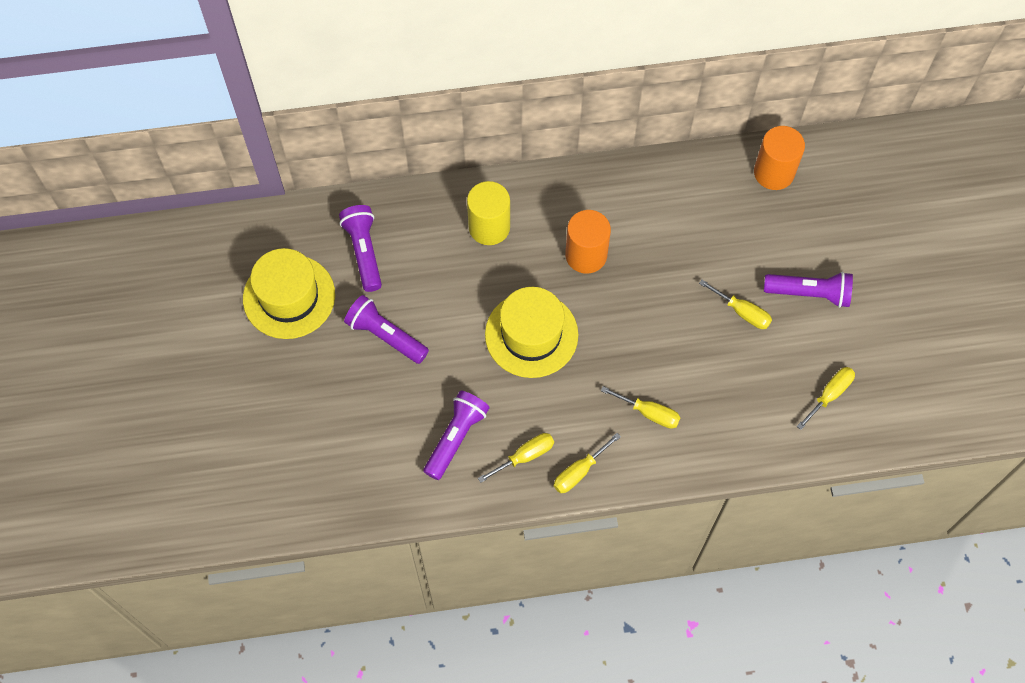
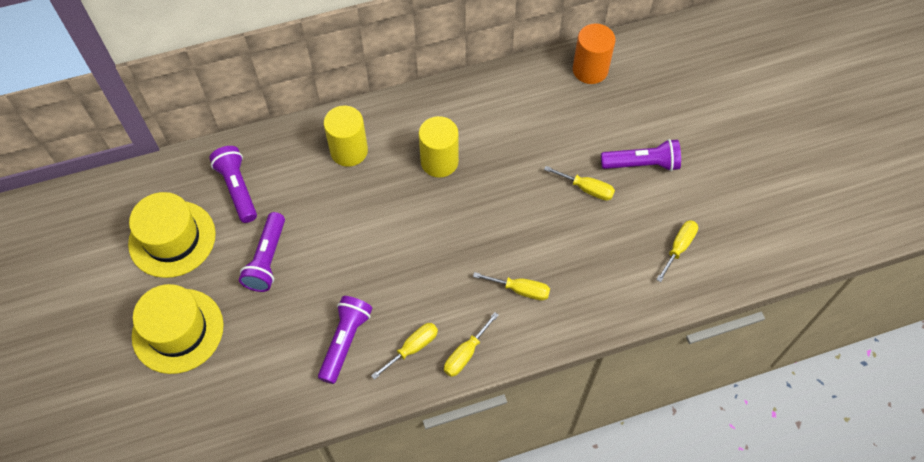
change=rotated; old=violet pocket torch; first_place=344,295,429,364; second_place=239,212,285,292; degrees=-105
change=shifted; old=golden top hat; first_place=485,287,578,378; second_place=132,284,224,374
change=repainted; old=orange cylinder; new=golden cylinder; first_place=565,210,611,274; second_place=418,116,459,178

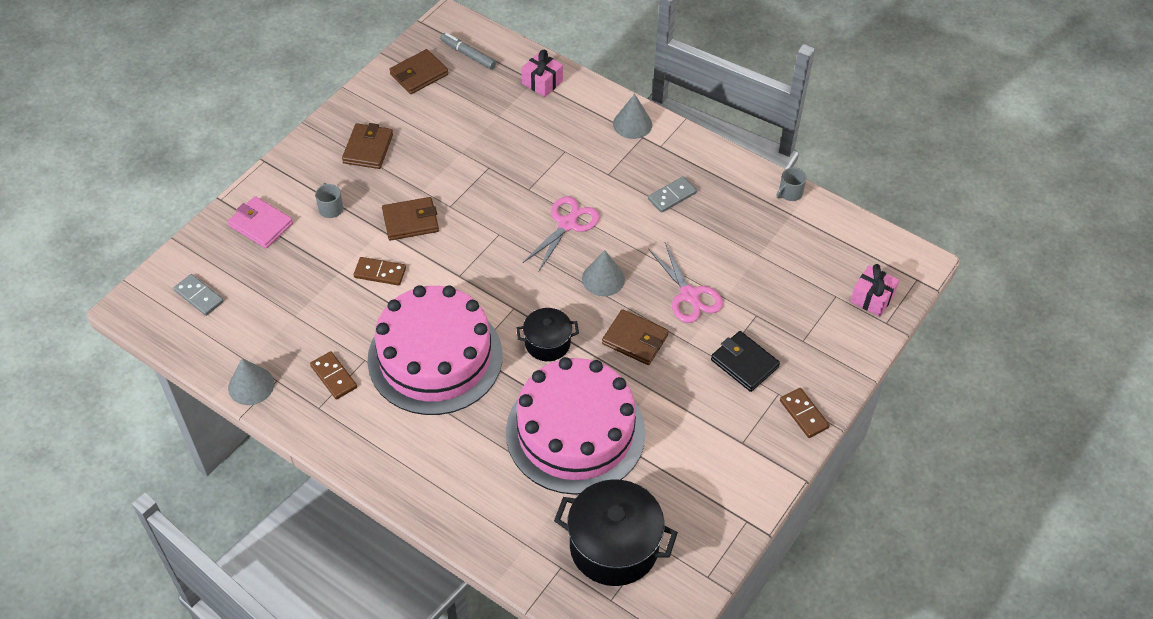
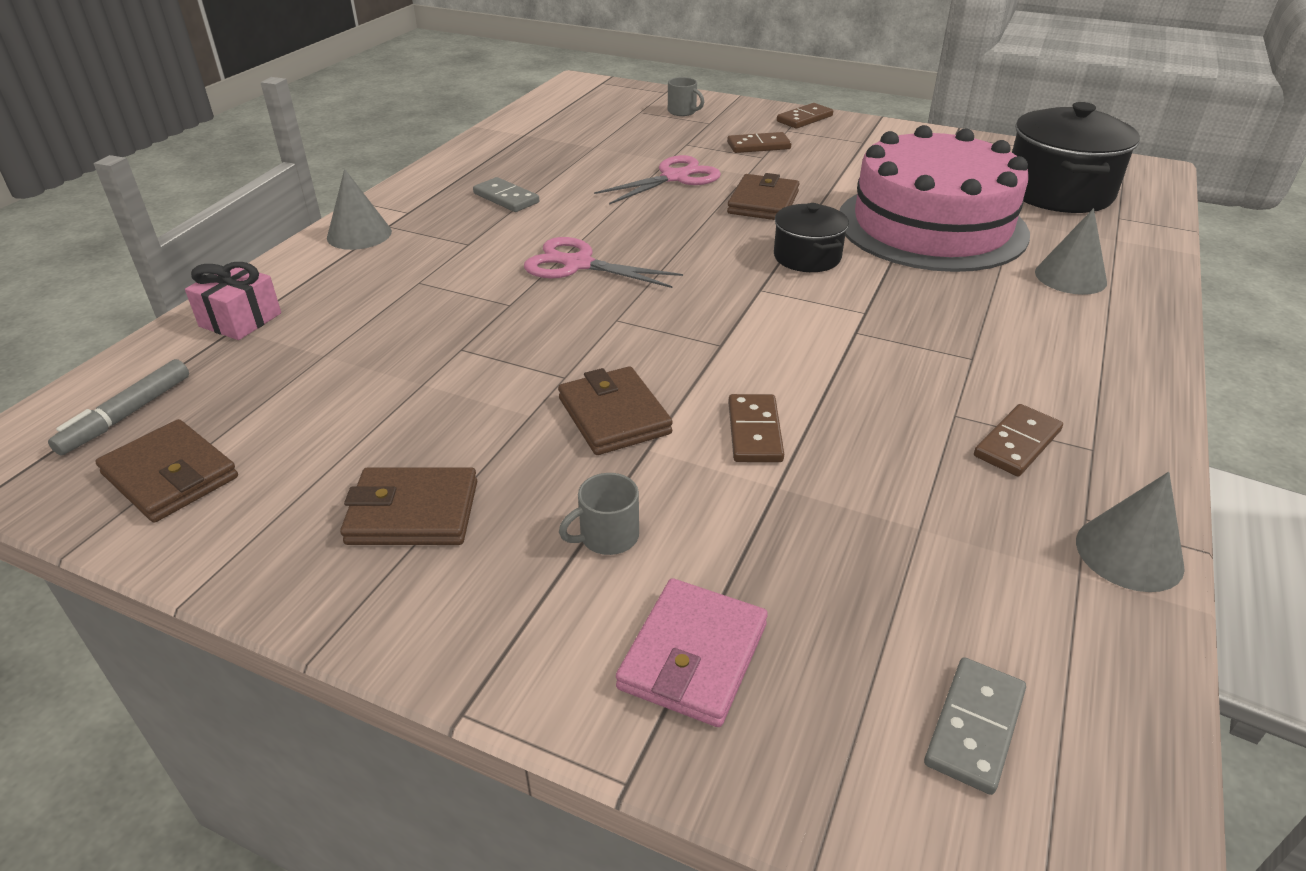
change=gone; old=rose-pink layer cake; first_place=367,285,503,415
change=shifted; old=gray solid cone; first_place=582,250,625,296; second_place=1035,208,1107,295
change=swapped; old=jet-black wallet; new=russet domino piece; first_place=711,331,780,392; second_place=727,132,791,153
change=shifted; old=gray coffee mug; first_place=776,167,807,201; second_place=668,77,704,116
change=gone; old=rose-pink present; first_place=850,264,899,316

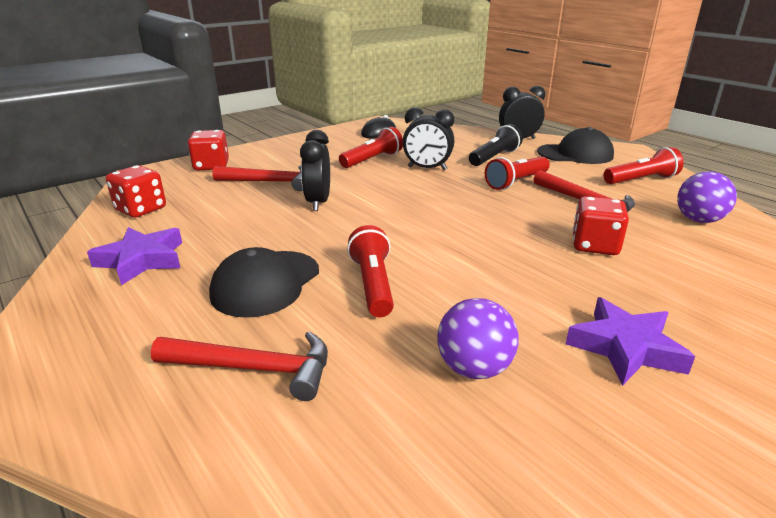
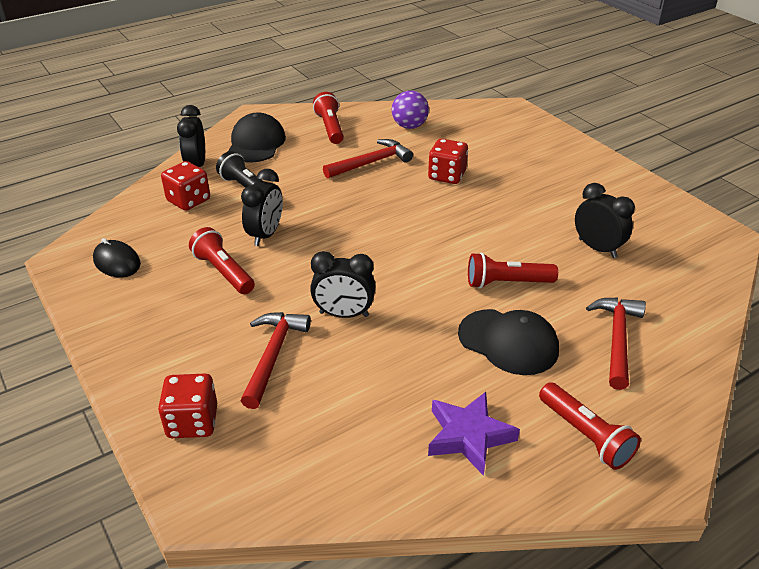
change=shifted; old=red game die; first_place=106,165,166,218; second_place=161,161,210,211
change=swapped; old=violet play ball; new=jet-black bedside clock; first_place=437,298,519,379; second_place=575,183,635,258
change=shifted; old=red pocket torch; first_place=485,157,550,190; second_place=539,382,641,470
change=gone; old=violet star shape; first_place=566,297,695,386

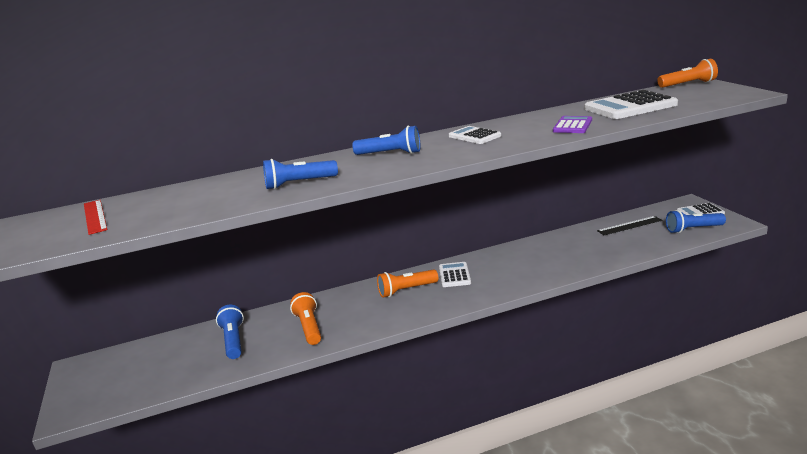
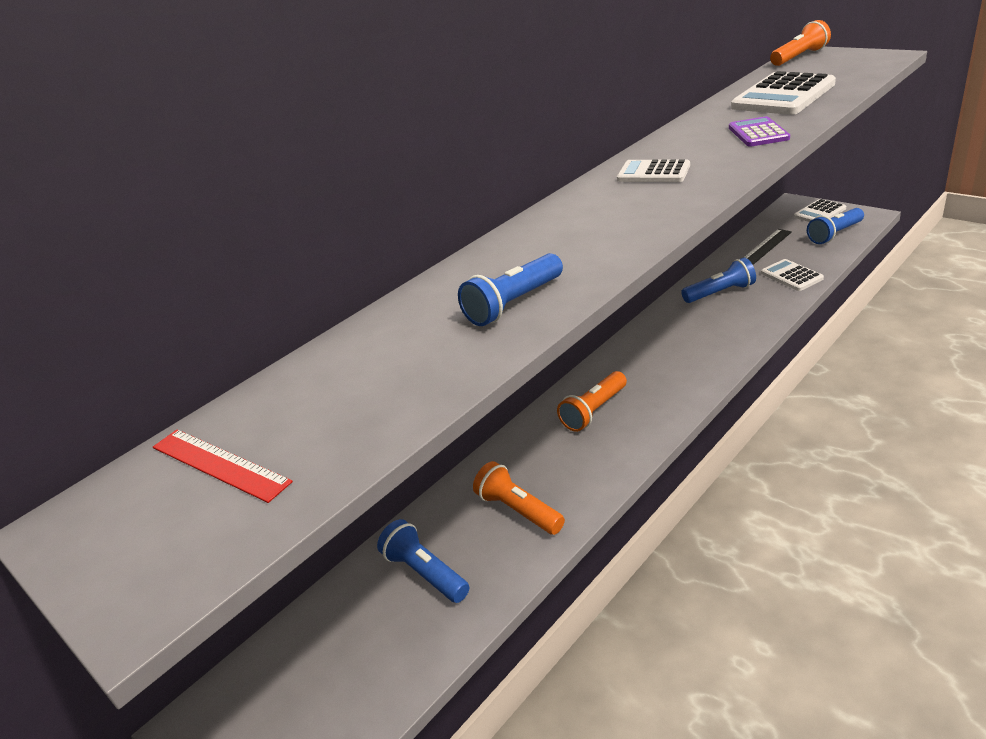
change=shifted; old=royal blue pocket torch; first_place=352,126,421,155; second_place=681,258,756,303
change=shifted; old=pure white calculator; first_place=439,262,471,287; second_place=761,259,824,291

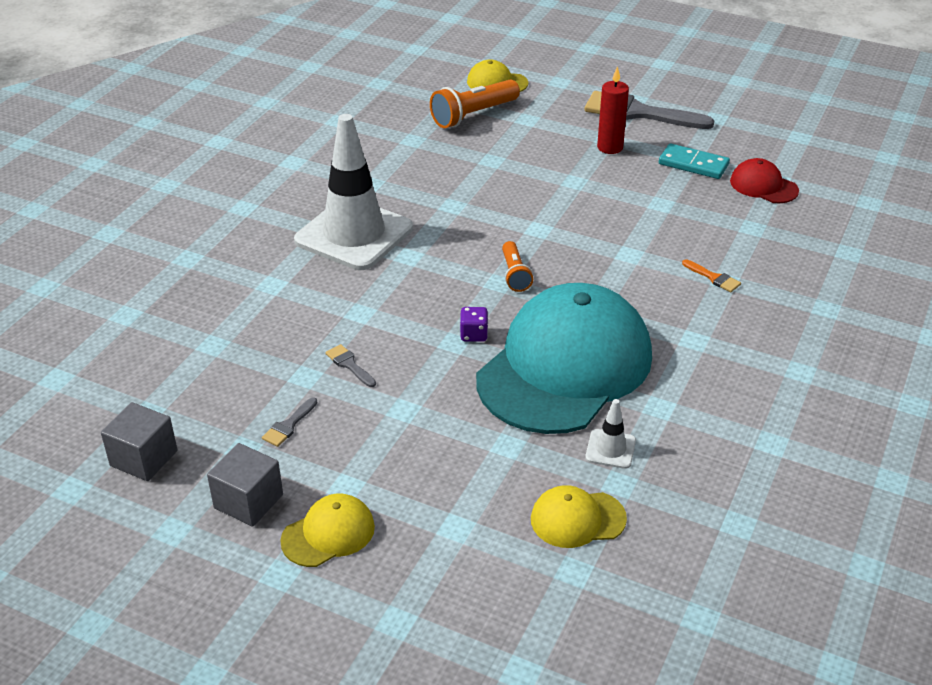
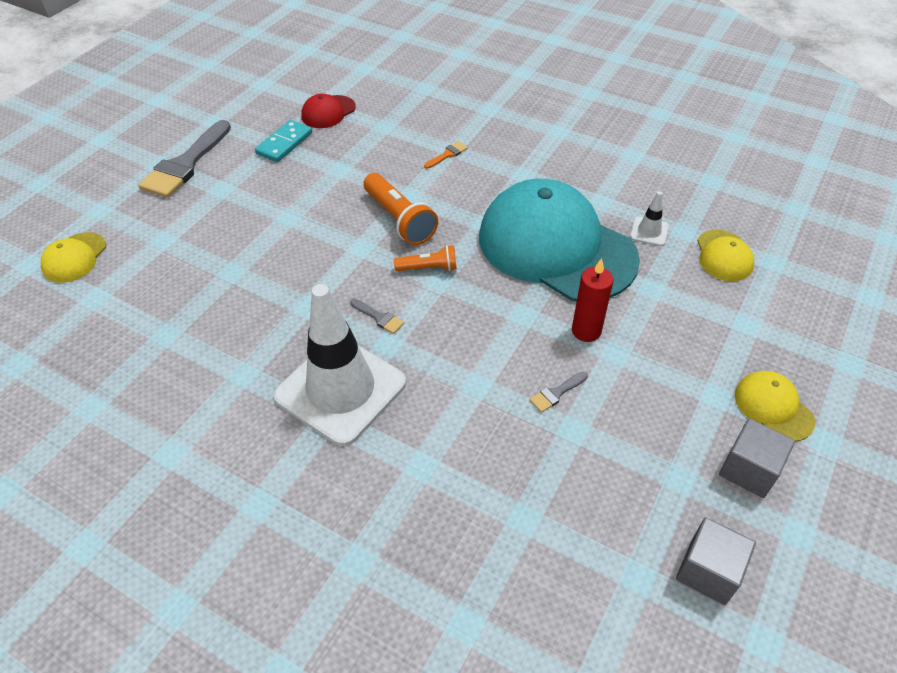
change=shifted; old=gray brush; first_place=262,397,318,447; second_place=350,299,404,334
change=shifted; old=orange pocket torch; first_place=430,79,520,128; second_place=363,173,438,245
change=gone; old=violet game die; first_place=460,307,488,342
change=shifted; old=red pillar candle; first_place=597,66,629,154; second_place=572,258,613,342

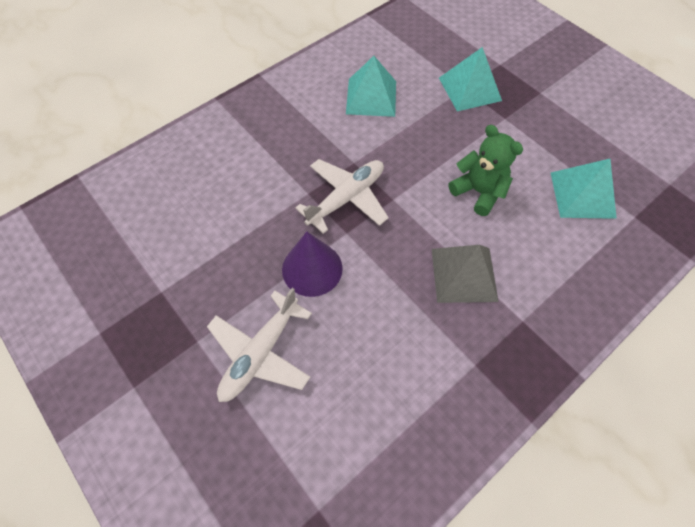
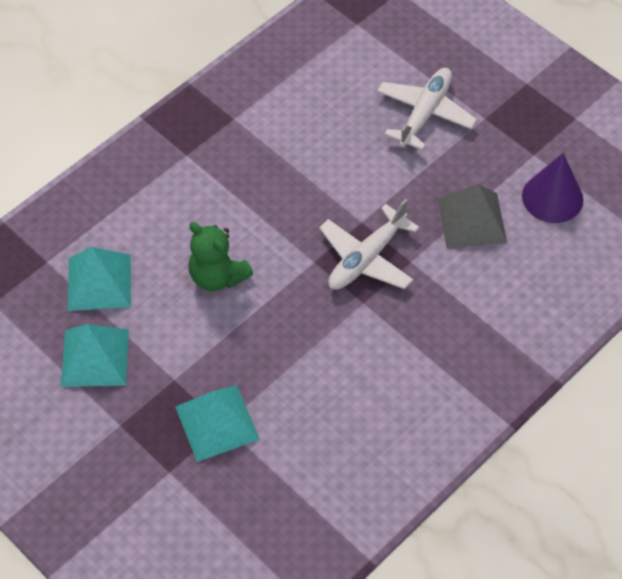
change=shifted; old=violet solid cone; first_place=282,231,343,297; second_place=522,153,583,223
change=shifted; old=teal pyramid shape; first_place=346,56,396,117; second_place=61,324,129,387
change=shifted; old=gray pyramid shape; first_place=431,245,499,303; second_place=438,184,507,248

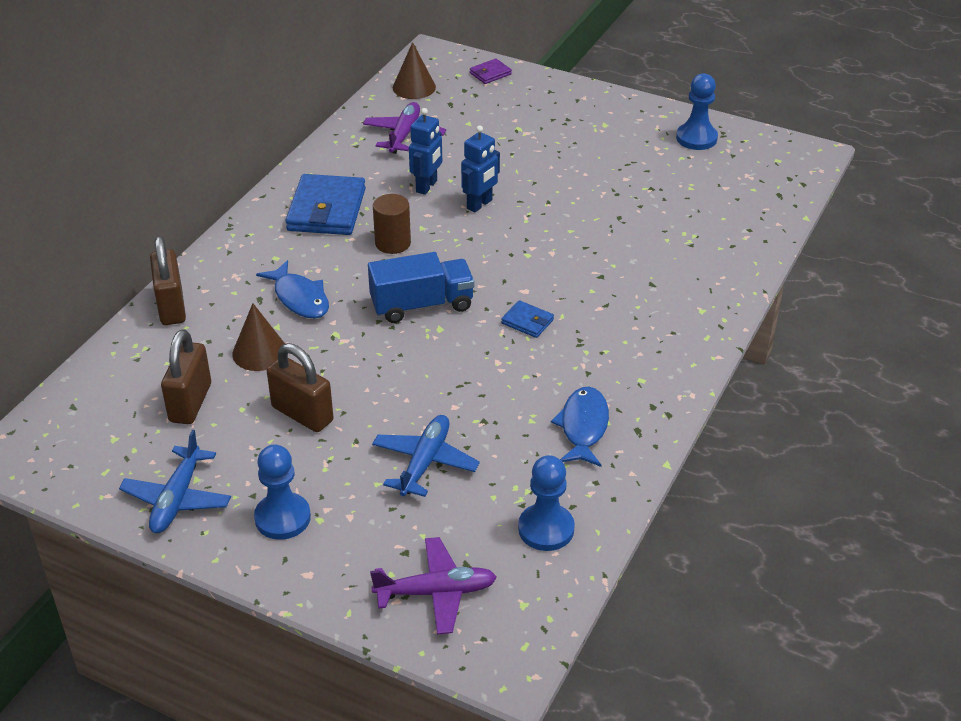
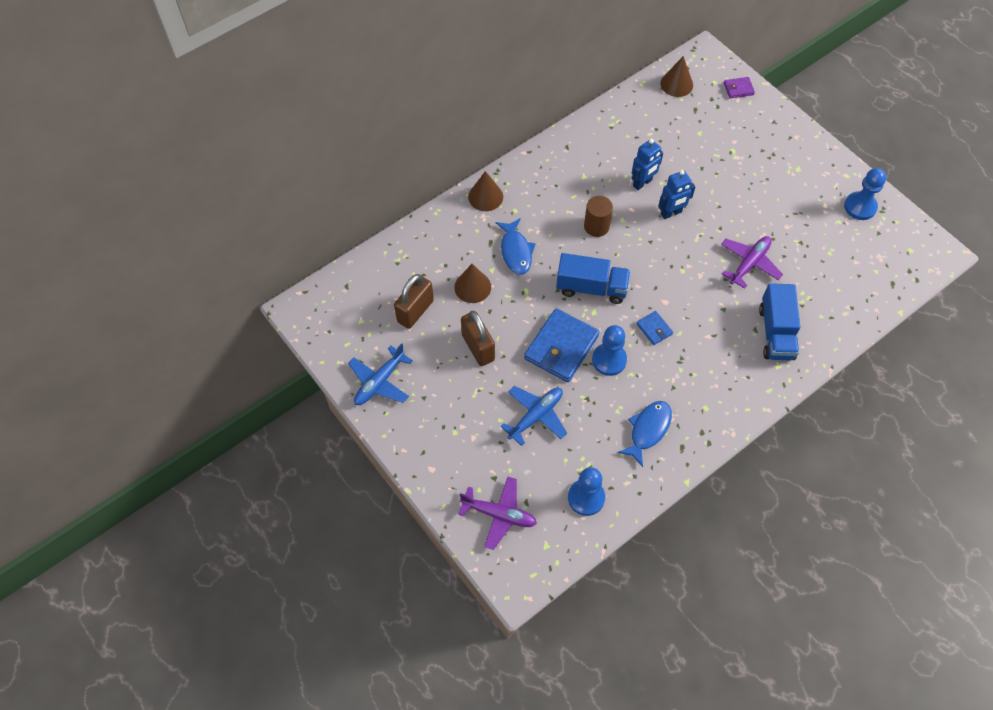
change=gone; old=russet padlock; first_place=150,236,186,325
change=shifted; old=royal blue game pawn; first_place=254,444,311,540; second_place=592,325,627,376
change=shifted; old=royal blue wallet; first_place=285,174,366,235; second_place=524,308,599,382
change=shifted; old=violet aeroplane; first_place=363,102,446,154; second_place=721,236,783,289
change=new; new=russet solid cone; second_place=468,171,503,211
change=new; new=royal blue lorry; second_place=759,283,800,361

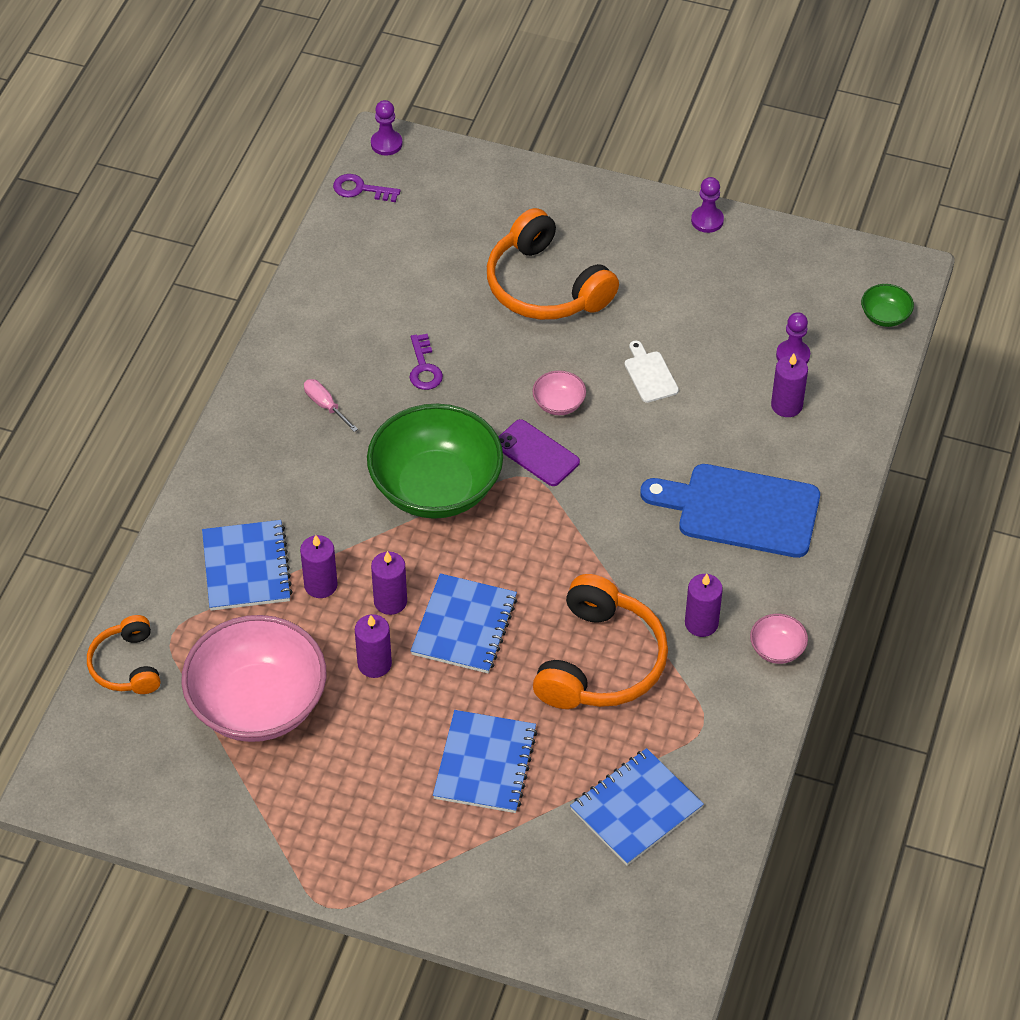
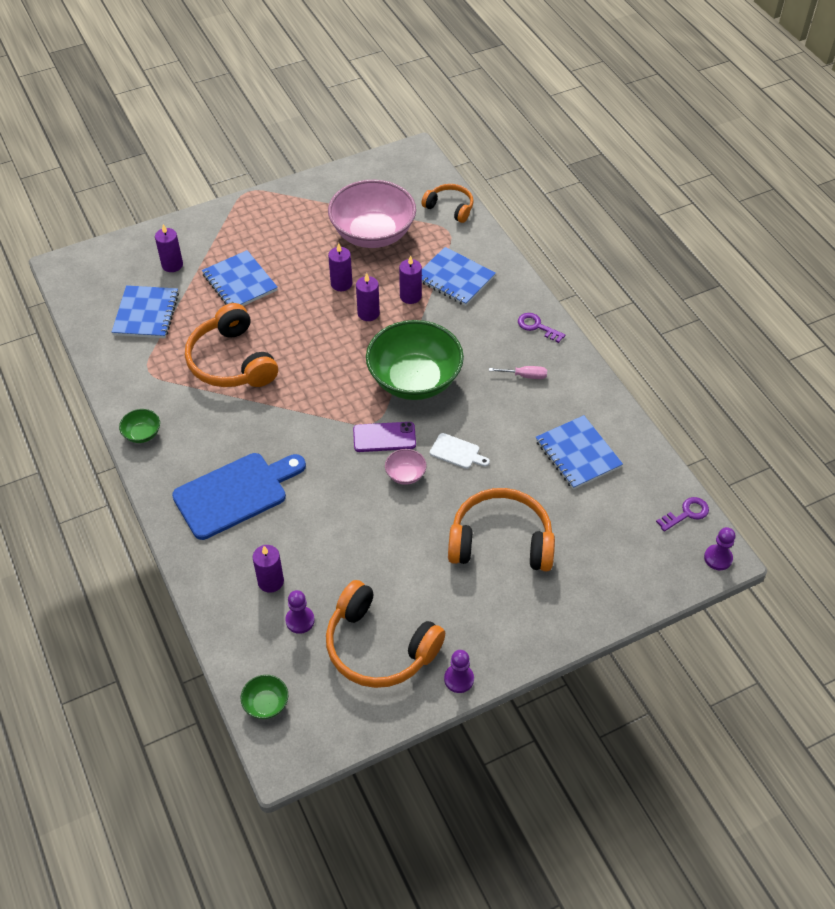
change=shifted; old=violet door key; first_place=409,334,443,390; second_place=518,313,565,343
change=shifted; old=royal blue exercise book; first_place=410,573,517,674; second_place=536,415,623,490
change=shifted; old=pure white chopping board; first_place=624,341,679,403; second_place=430,433,490,469
change=shifted; old=violet pillar candle; first_place=685,574,723,637; second_place=155,224,183,272
change=repainted; old=rose-pink bowl; new=green bowl; first_place=750,614,808,664; second_place=119,409,160,443
change=new; new=orange headset; second_place=326,580,445,688

